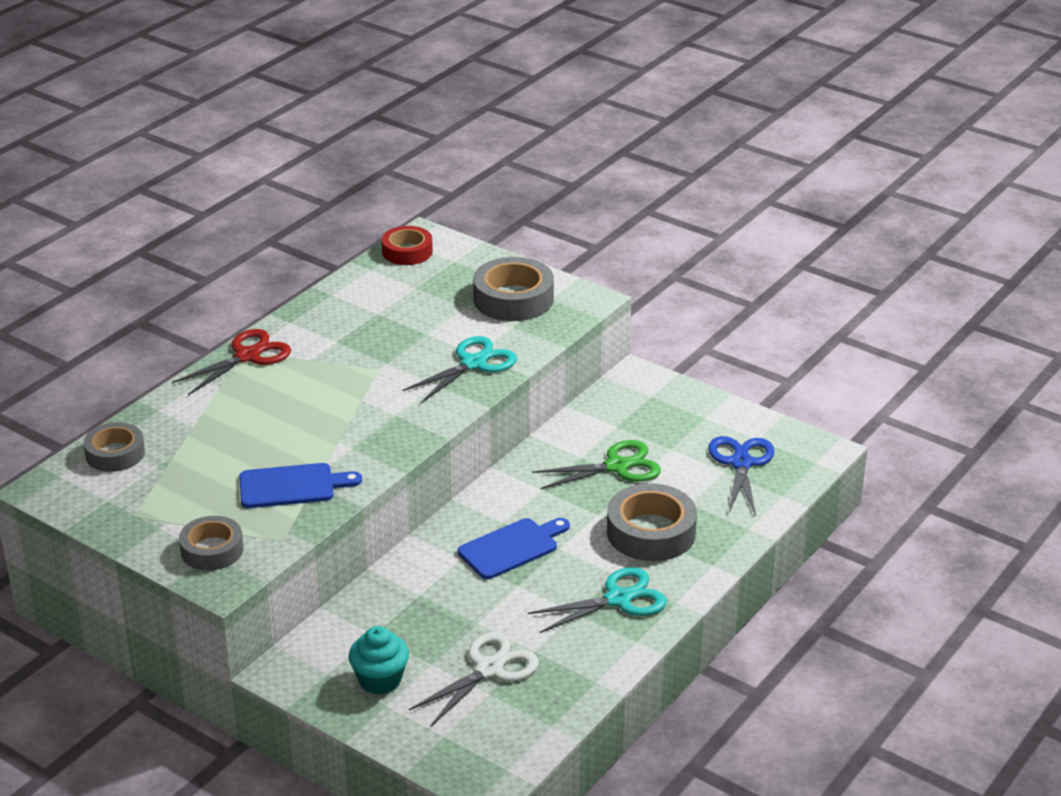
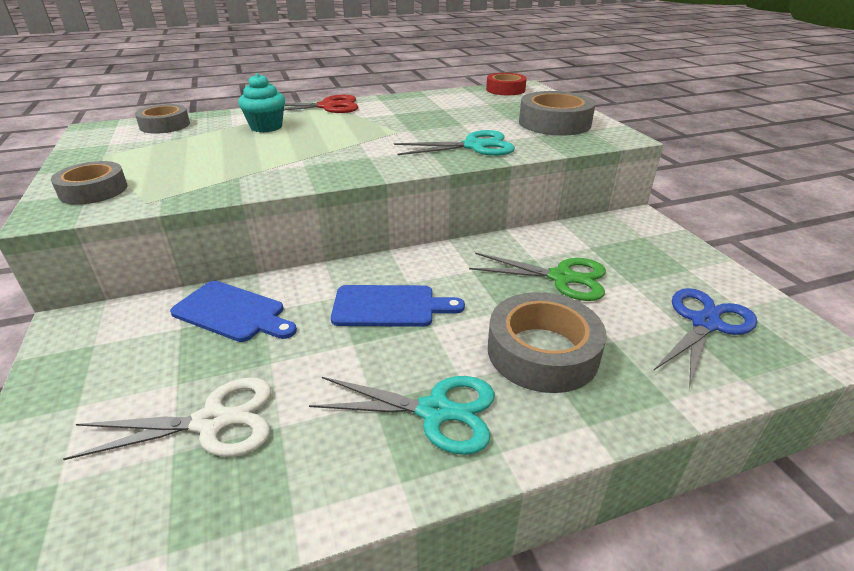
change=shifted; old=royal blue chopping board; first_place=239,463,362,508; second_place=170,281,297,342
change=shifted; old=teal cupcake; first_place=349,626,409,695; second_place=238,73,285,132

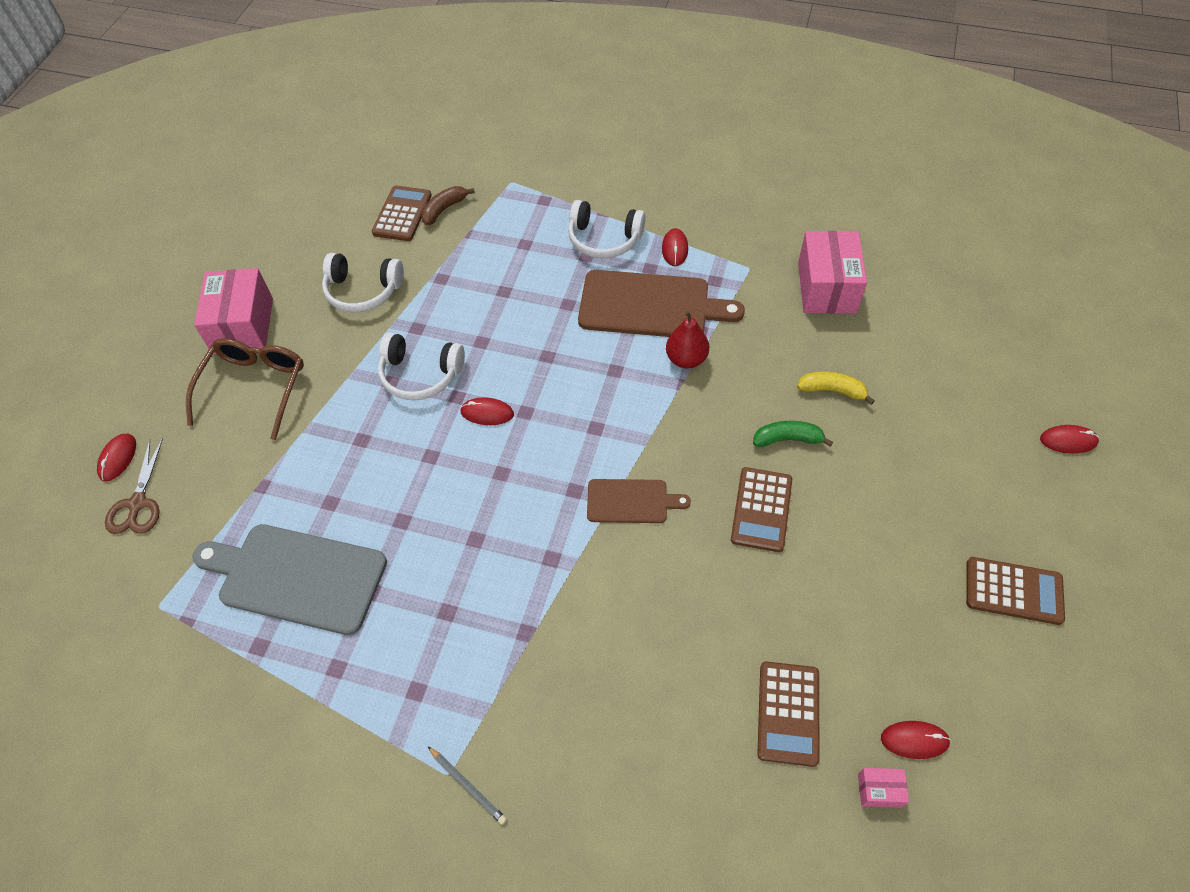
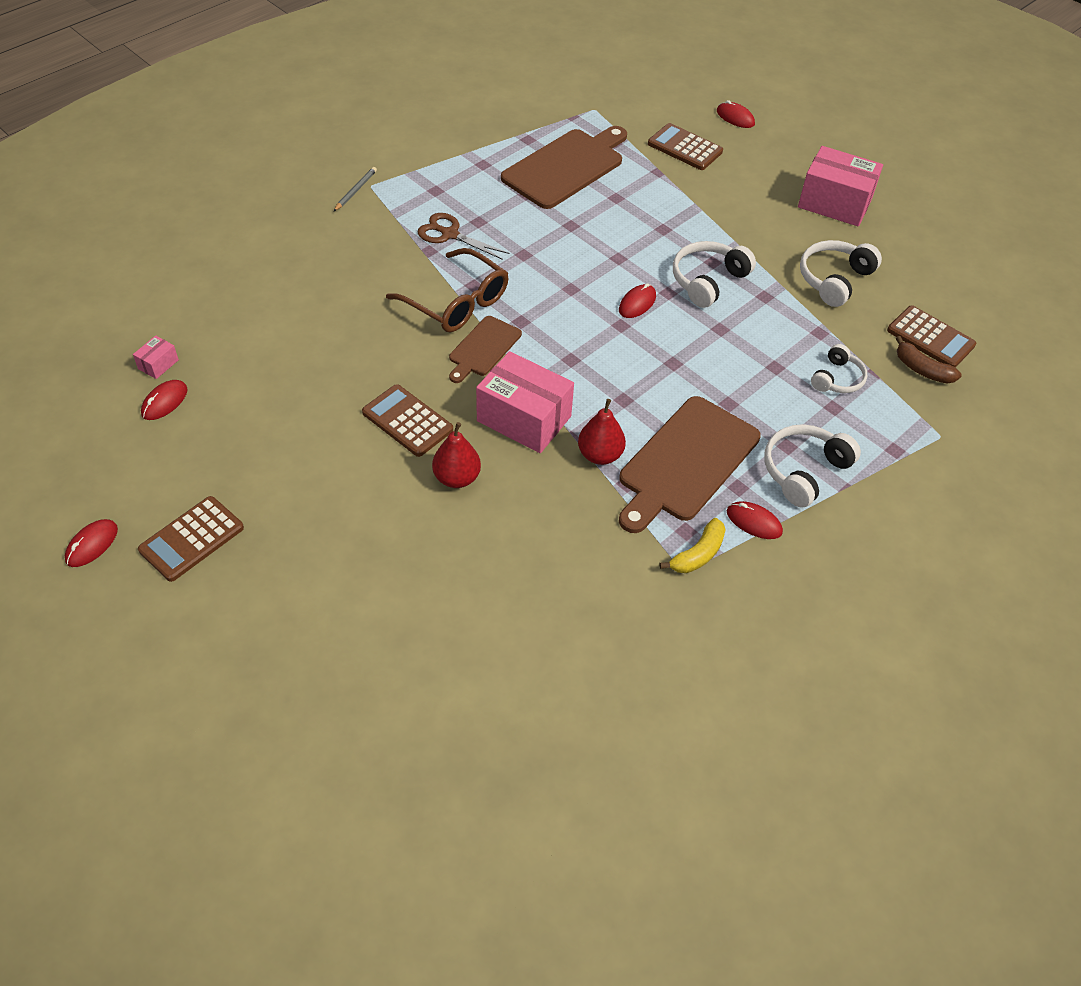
change=shifted; old=russet shears; first_place=105,438,163,534; second_place=417,213,509,260
change=shifted; old=russet glasses; first_place=186,338,304,440; second_place=386,248,509,332
change=repainted; old=gray chopping board; new=russet chopping board; first_place=192,524,387,635; second_place=501,126,627,209
change=rotated; old=russet toy banana; first_place=421,186,475,225; second_place=896,336,962,384; degrees=150
change=rotated; old=gray wooden pencil; first_place=428,746,507,825; second_place=334,167,377,211; degrees=135
change=swapped; old=green toy banana; new=red pear; first_place=753,421,833,447; second_place=432,422,481,488
change=shifted; old=russet calculator; first_place=757,661,819,767; second_place=648,123,723,170
change=shifted; old=golden toy banana; first_place=797,372,875,405; second_place=660,518,726,573
change=shifted; old=rose-pink box; first_place=798,231,867,314; second_place=476,351,574,453
change=shifted; old=red PC mouse; first_place=1040,425,1099,454; second_place=65,519,118,567
change=new; new=pure white headset; second_place=811,344,867,393

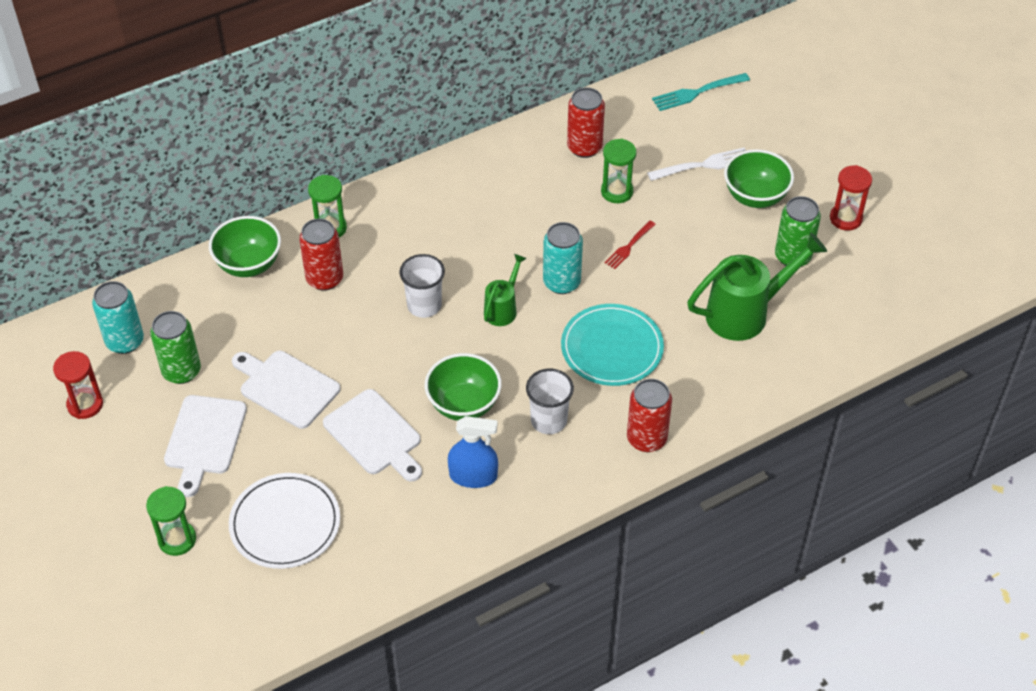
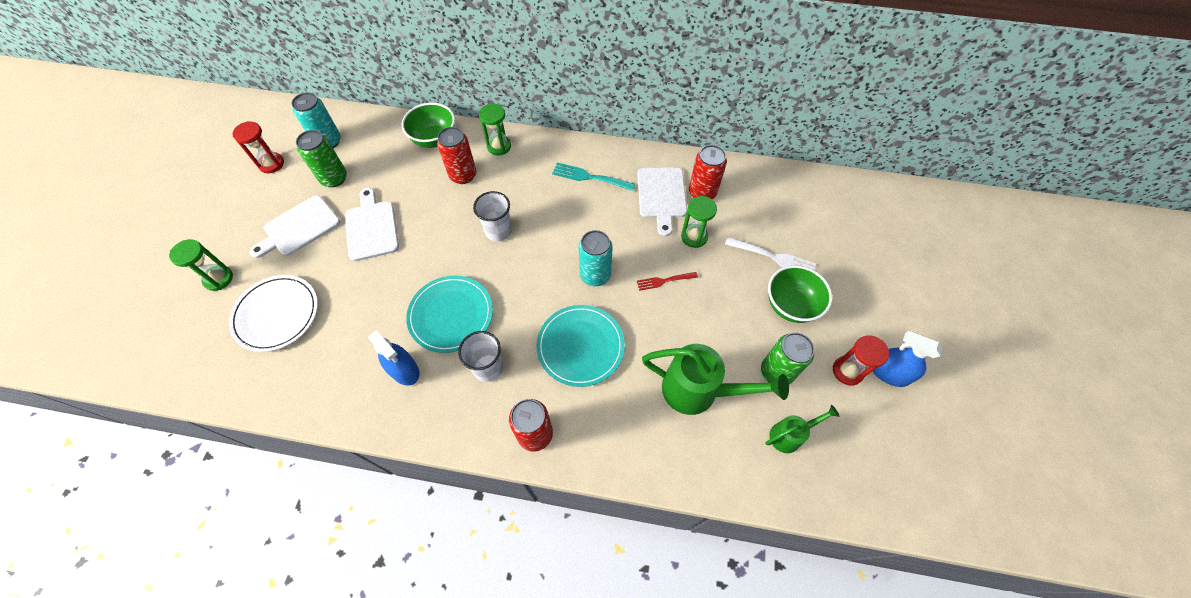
change=shifted; old=pure white chopping board; first_place=323,389,422,482; second_place=637,167,687,236
change=swapped; old=green bowl; new=teal dinner plate; first_place=425,353,502,421; second_place=406,276,493,353
change=shifted; old=green watering can; first_place=484,254,527,326; second_place=765,405,840,453
change=shifted; old=teal dinner fork; first_place=652,73,750,111; second_place=552,162,635,191
change=new; new=royal blue spray bottle; second_place=873,331,942,387

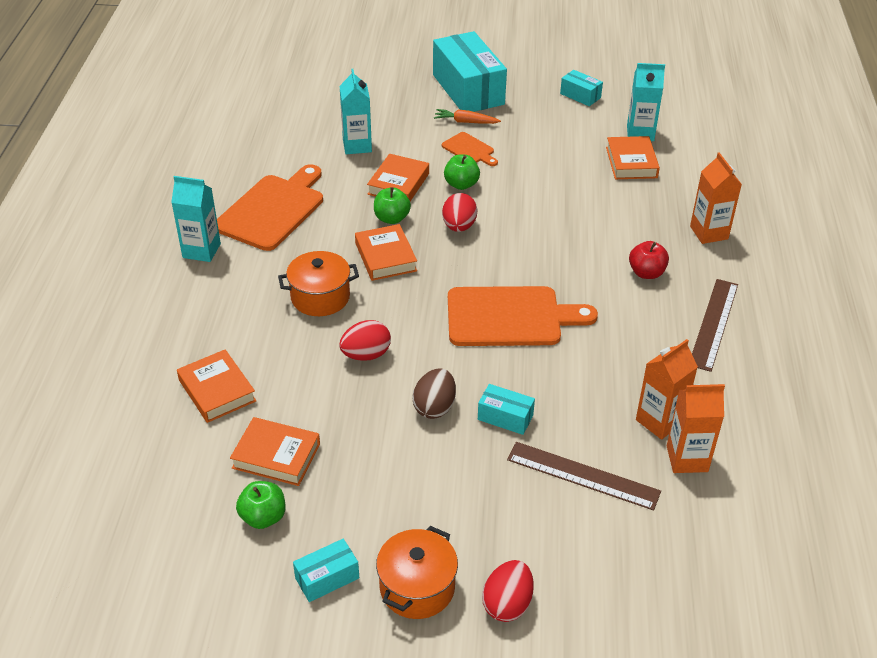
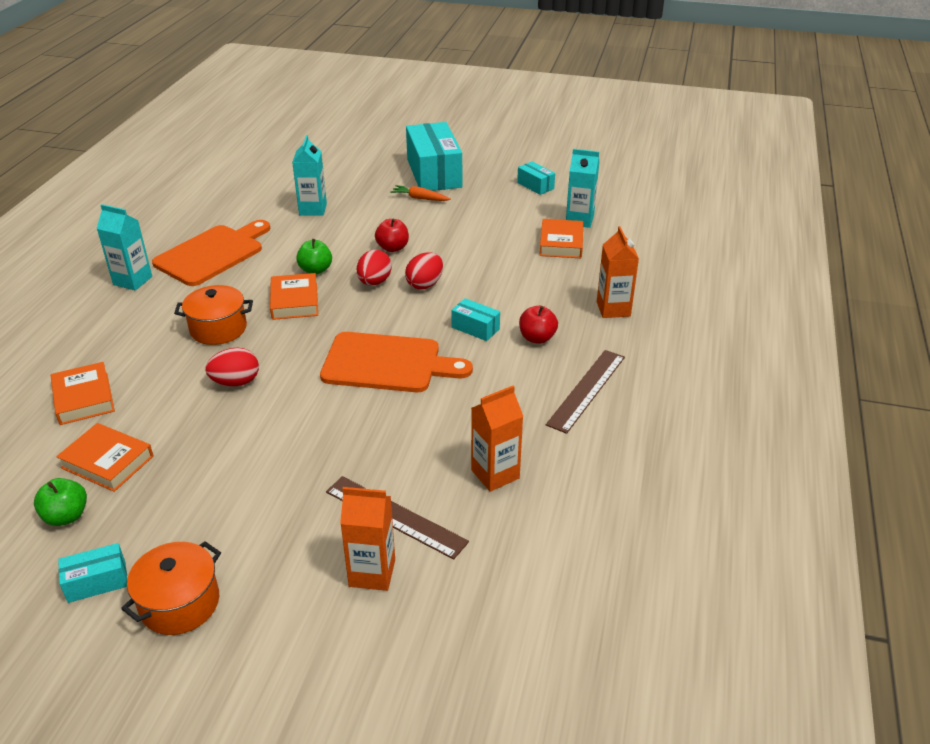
change=gone; old=orange hardcover; first_place=367,154,429,201
change=gone; old=russet toy egg; first_place=412,368,456,419
change=gone; old=orange chopping board; first_place=442,132,498,166
change=repainted; old=green toy apple; new=red toy apple; first_place=444,155,480,190; second_place=375,219,409,252
change=shifted; old=teal box; first_place=478,384,535,435; second_place=451,298,500,341
change=shifted; old=red toy egg; first_place=482,560,534,622; second_place=405,252,443,290
change=shifted; old=orange milk carton; first_place=667,384,725,473; second_place=340,487,395,591

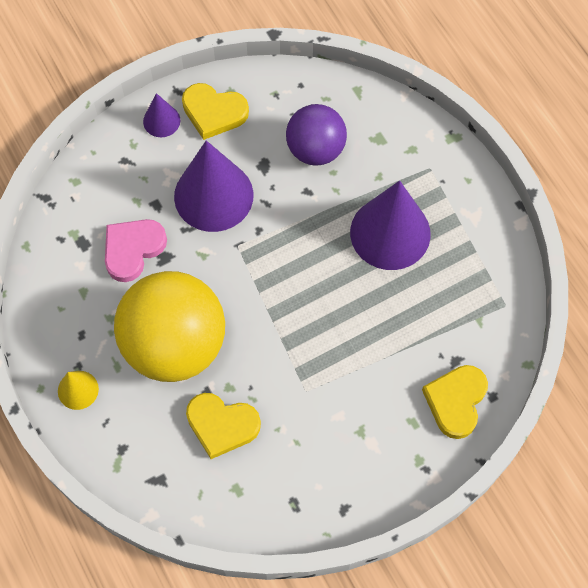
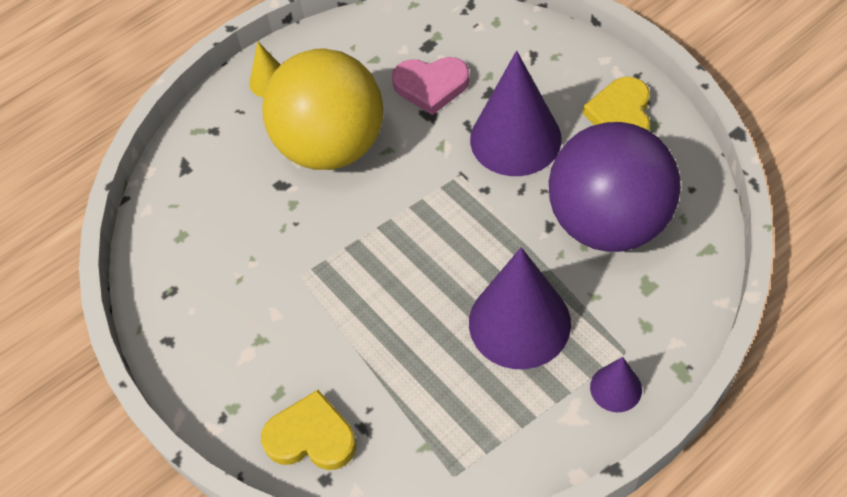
change=rotated; old=rose-pink heart shape; first_place=105,219,167,282; second_place=392,57,470,115; degrees=150
change=shifted; old=violet solid cone; first_place=143,93,180,137; second_place=590,357,642,412
change=gone; old=golden heart shape; first_place=186,393,261,459
change=scaled; old=violet play ball; first_place=286,104,347,166; second_place=549,122,681,252; factor=1.67

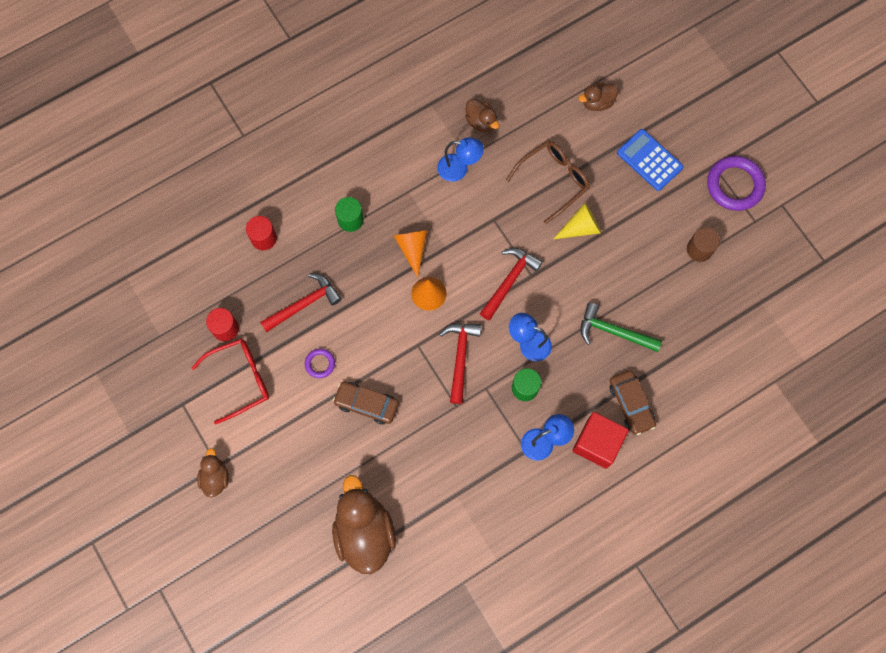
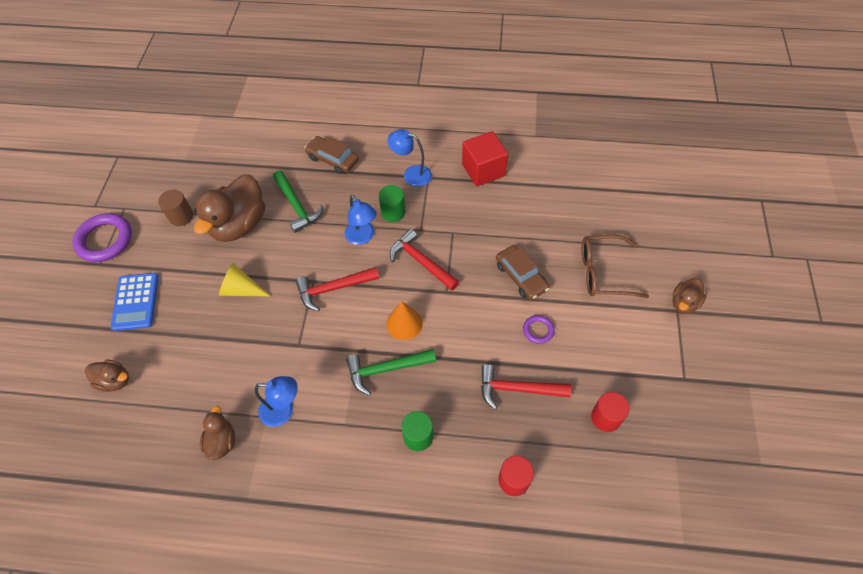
change=gone; old=red glasses; first_place=192,338,269,424
change=shifted; old=russet rubber duck; first_place=332,475,396,574; second_place=194,174,265,242
change=swapped; old=orange solid cone; new=green hammer; first_place=393,230,428,278; second_place=346,349,436,395
change=rotated; old=royal blue reading lamp; first_place=437,137,484,182; second_place=255,376,298,427; degrees=135
change=rotated; old=red hammer; first_place=439,323,481,404; second_place=390,229,459,291; degrees=90
change=shifted; old=russet glasses; first_place=506,141,590,224; second_place=581,235,649,298
change=shifted; old=red solid cube; first_place=572,412,629,469; second_place=462,131,508,187
change=rotated; old=russet car; first_place=610,370,656,435; second_place=305,136,359,174; degrees=-75

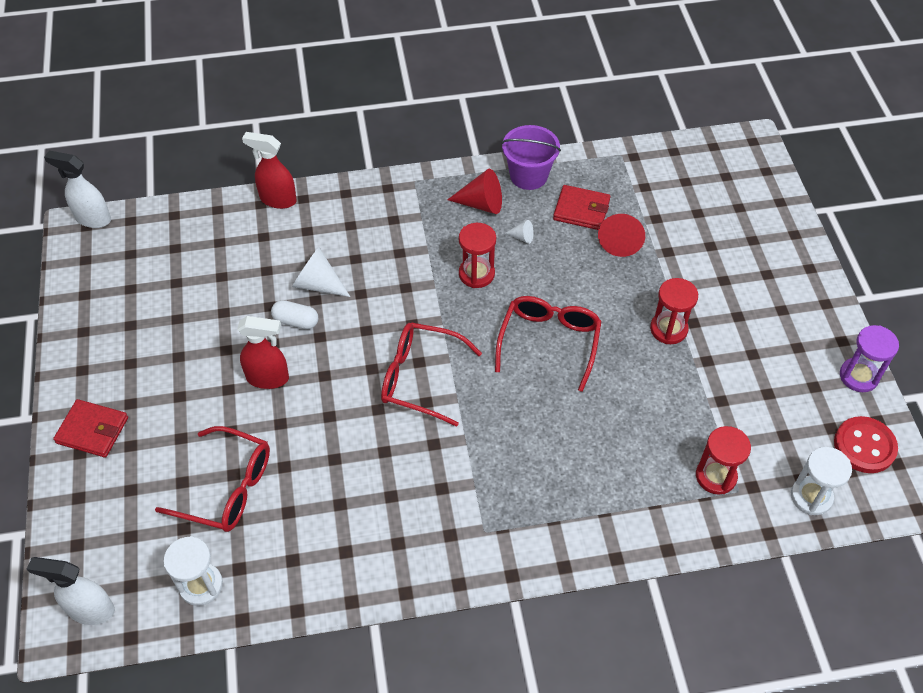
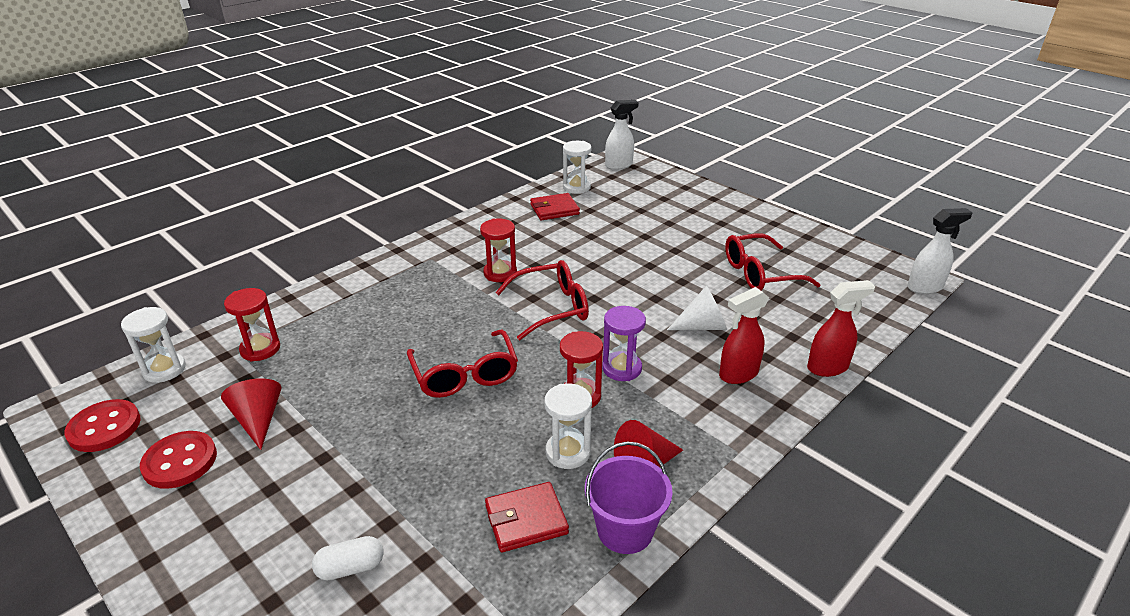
change=shifted; old=red wallet; first_place=53,399,128,458; second_place=530,193,580,220
change=shifted; old=red glasses; first_place=155,426,270,532; second_place=725,233,821,291
change=shifted; old=red spray bottle; first_place=237,316,289,389; second_place=719,287,769,384
change=shifted; old=pure white capsule; first_place=271,300,318,329; second_place=312,536,384,581
change=swapped; old=pure white solid cone; new=pure white sand timer; first_place=505,220,534,244; second_place=544,383,592,469
change=shifted; old=red solid cone; first_place=598,214,645,257; second_place=221,378,282,450
change=shifted; old=red sand timer; first_place=650,278,698,344; second_place=480,218,517,282
change=shifted; old=violet sand timer; first_place=840,325,899,392; second_place=602,306,646,381
change=new; new=red button; second_place=140,431,217,489

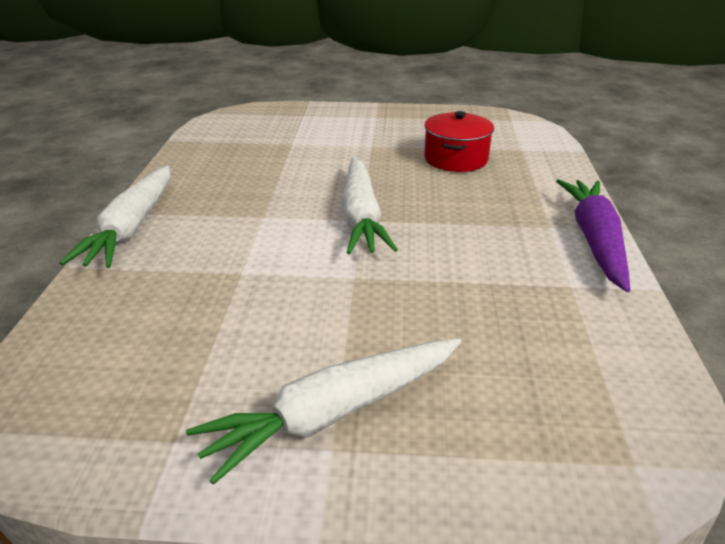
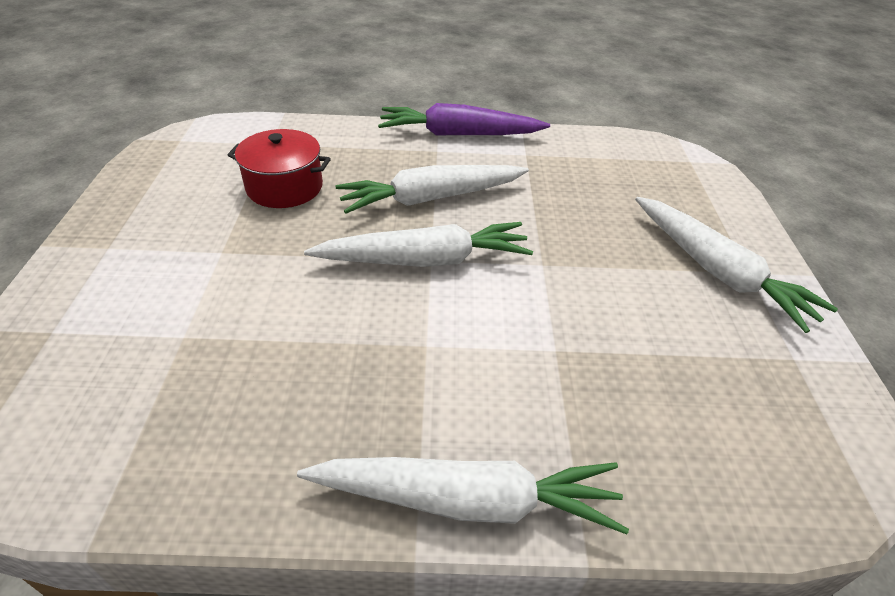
change=new; new=pure white toy carrot; second_place=336,165,529,214

